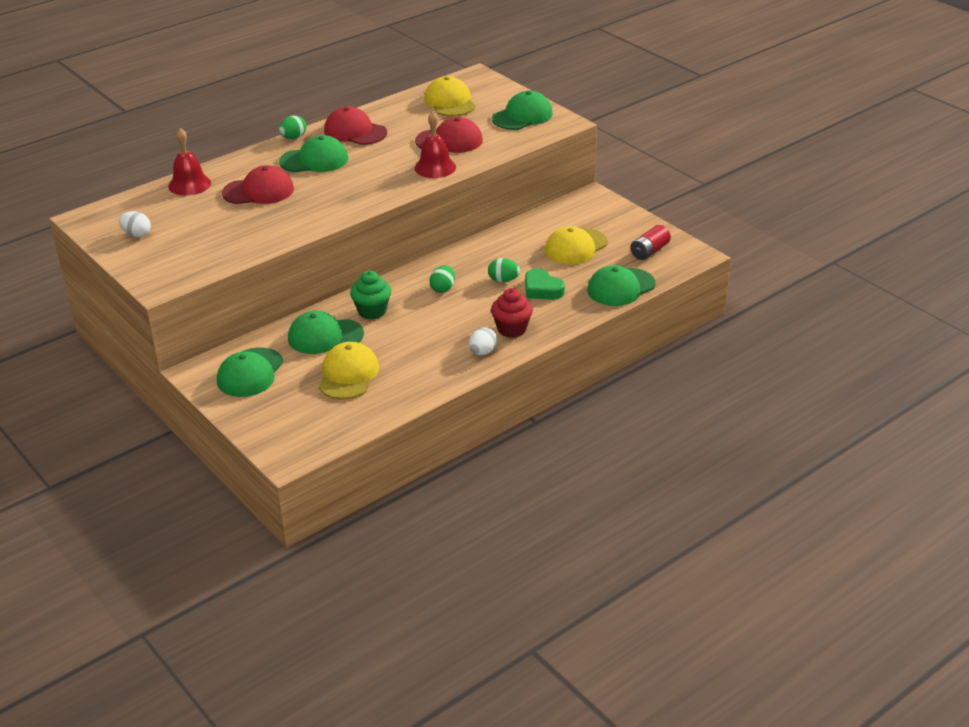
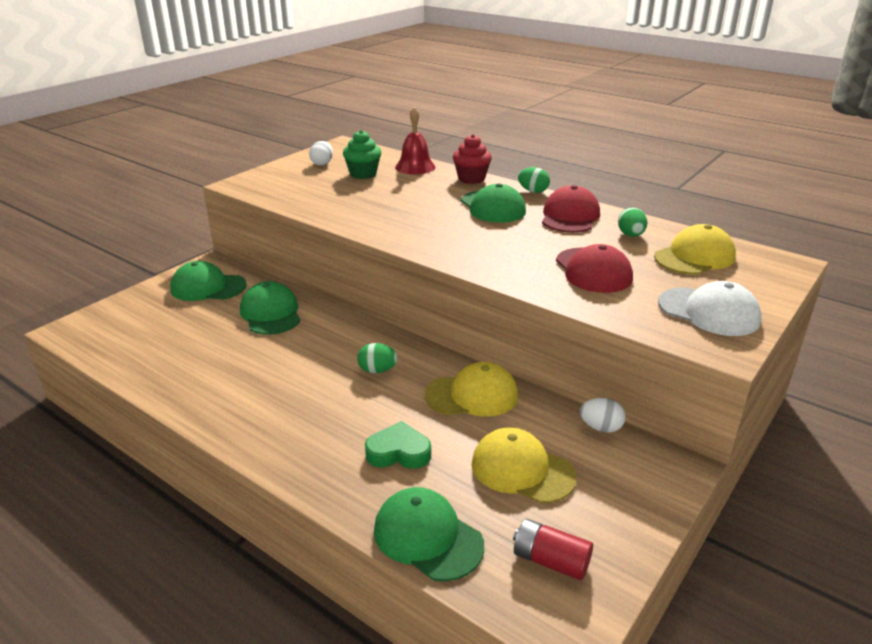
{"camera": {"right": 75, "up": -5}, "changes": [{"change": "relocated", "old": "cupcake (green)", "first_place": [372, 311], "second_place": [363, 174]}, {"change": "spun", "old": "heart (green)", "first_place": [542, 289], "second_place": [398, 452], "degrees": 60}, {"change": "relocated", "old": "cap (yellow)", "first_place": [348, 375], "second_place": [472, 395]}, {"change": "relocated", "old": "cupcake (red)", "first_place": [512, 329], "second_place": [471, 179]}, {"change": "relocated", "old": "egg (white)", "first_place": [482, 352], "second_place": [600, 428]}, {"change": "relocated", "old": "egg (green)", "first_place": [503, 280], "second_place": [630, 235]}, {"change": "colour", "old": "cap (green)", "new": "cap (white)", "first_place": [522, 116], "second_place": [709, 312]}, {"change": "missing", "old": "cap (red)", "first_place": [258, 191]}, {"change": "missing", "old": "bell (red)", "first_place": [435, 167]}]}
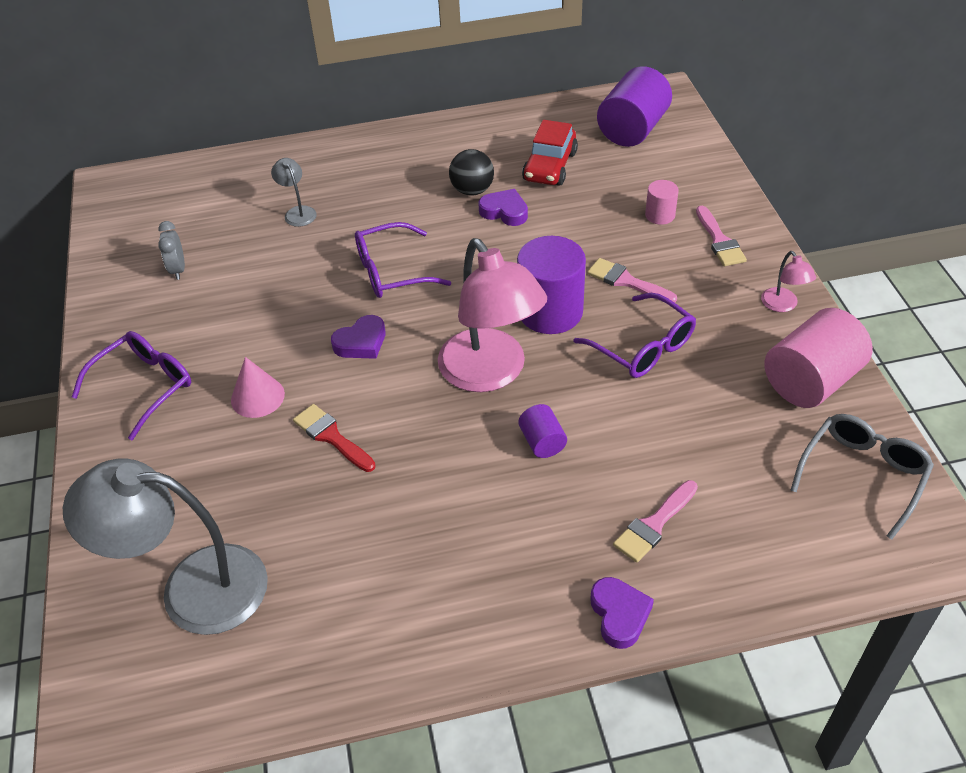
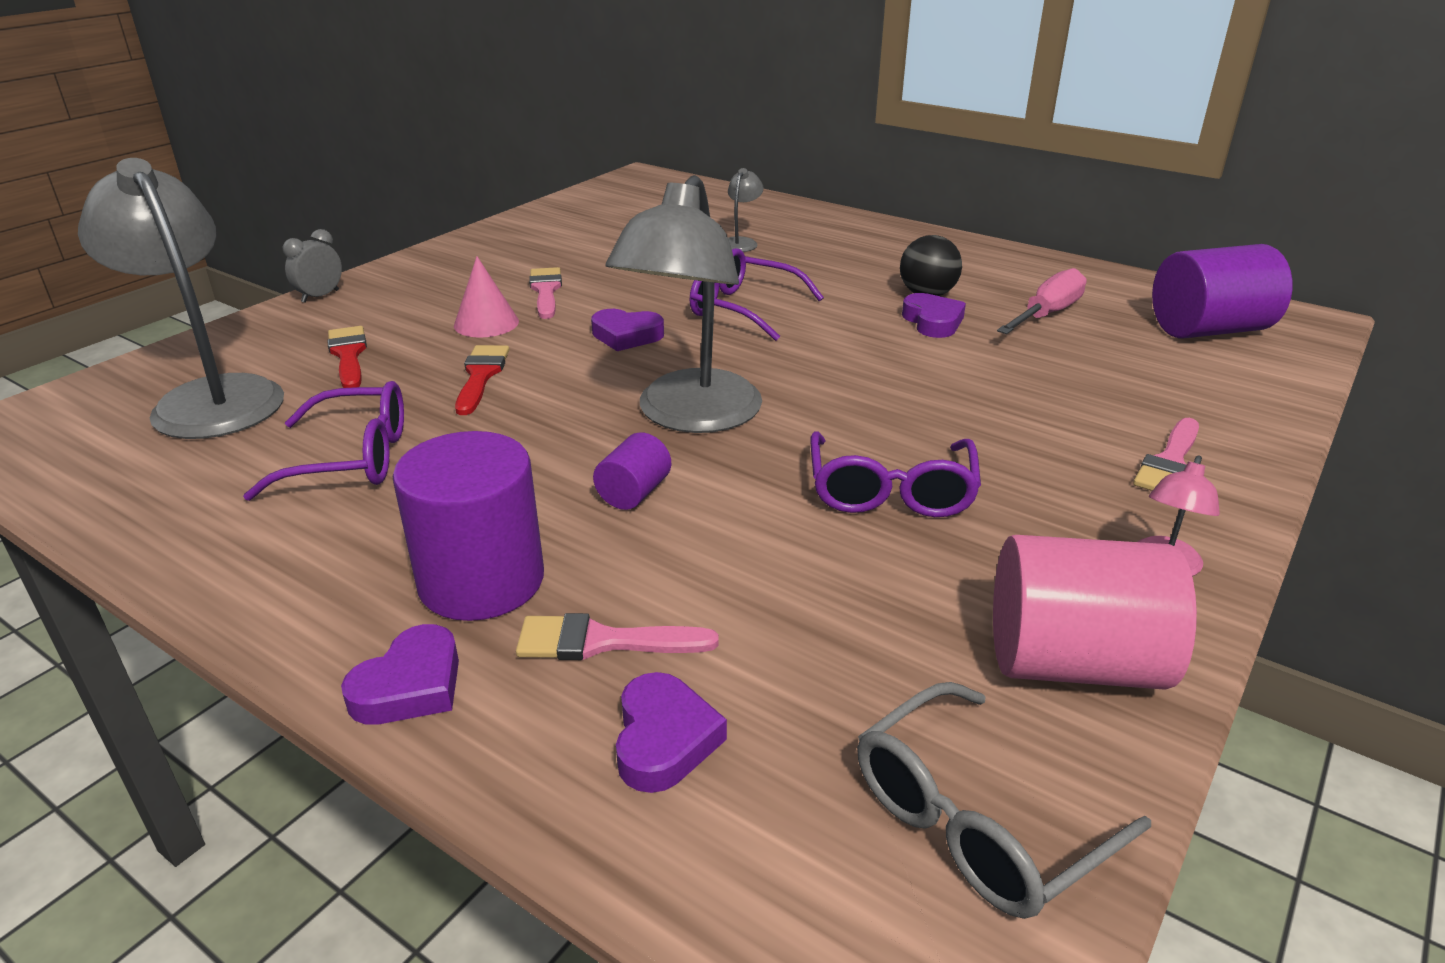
{"camera": {"right": 45, "up": -15}, "changes": [{"change": "relocated", "old": "glasses (purple)", "first_place": [145, 386], "second_place": [353, 458]}, {"change": "relocated", "old": "clock (grey)", "first_place": [178, 269], "second_place": [320, 296]}, {"change": "appeared", "new": "brush (red)", "second_place": [348, 355]}, {"change": "relocated", "old": "cylinder (purple)", "first_place": [550, 312], "second_place": [481, 581]}, {"change": "relocated", "old": "brush (pink)", "first_place": [626, 281], "second_place": [546, 291]}, {"change": "colour", "old": "lamp (pink)", "new": "lamp (grey)", "first_place": [491, 373], "second_place": [691, 416]}, {"change": "appeared", "new": "heart (purple)", "second_place": [664, 739]}, {"change": "spun", "old": "glasses (grey)", "first_place": [863, 474], "second_place": [976, 821], "degrees": 150}, {"change": "exchanged", "old": "car (red)", "new": "screwdriver (pink)", "first_place": [550, 166], "second_place": [1047, 314]}, {"change": "missing", "old": "cylinder (pink)", "first_place": [660, 215]}]}
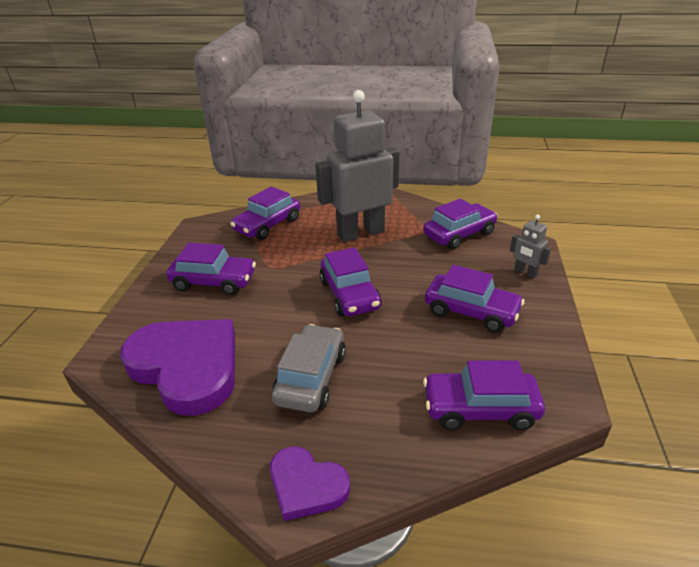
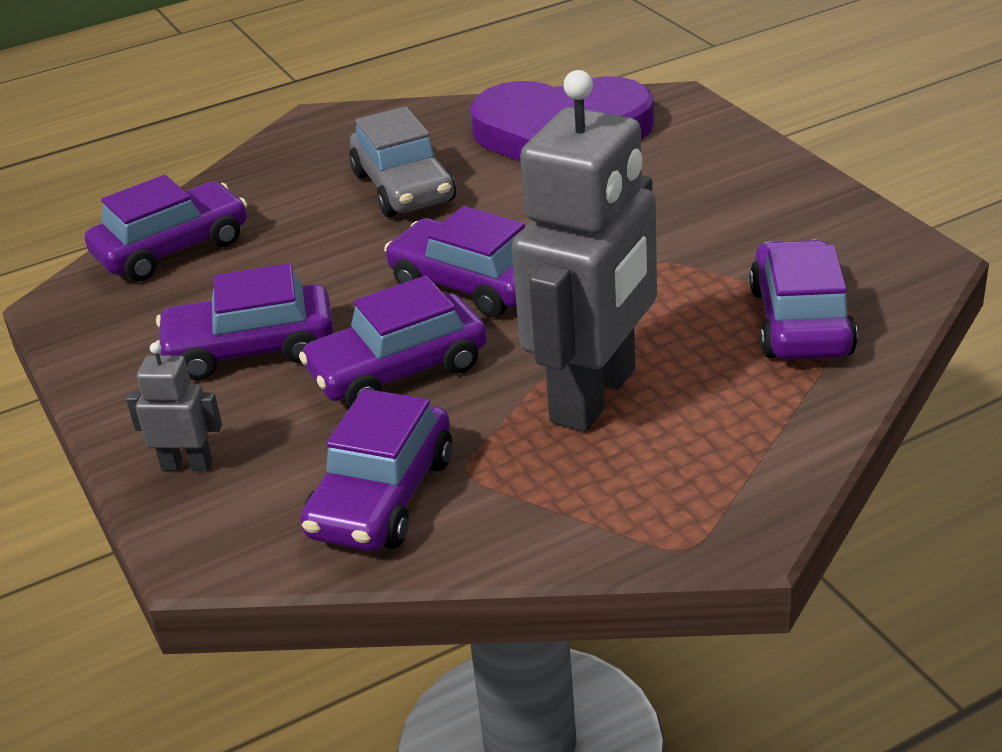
{"camera": {"right": 145, "up": 0}, "changes": [{"change": "relocated", "old": "car (purple)", "first_place": [214, 281], "second_place": [398, 370]}, {"change": "missing", "old": "heart (purple)", "first_place": [306, 486]}]}
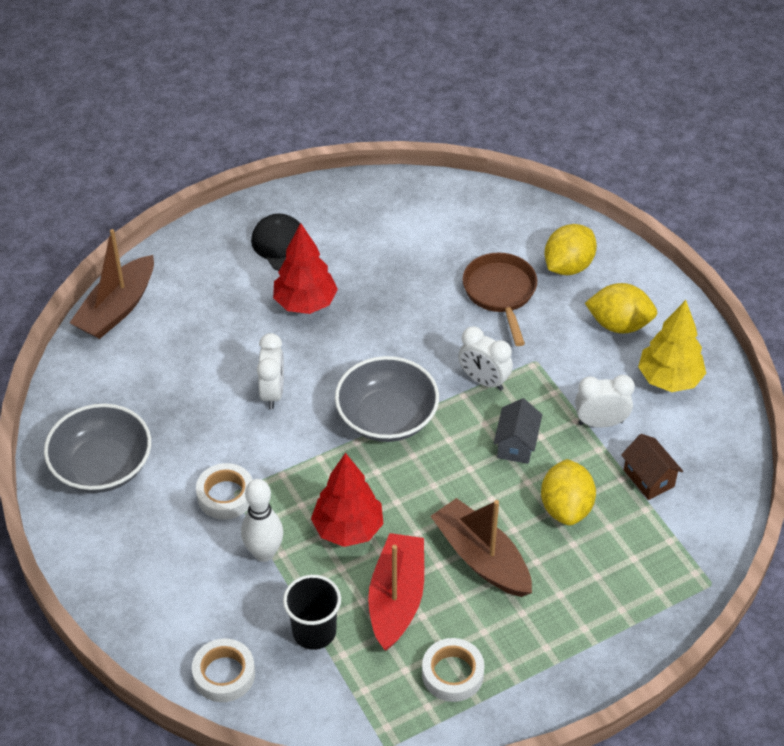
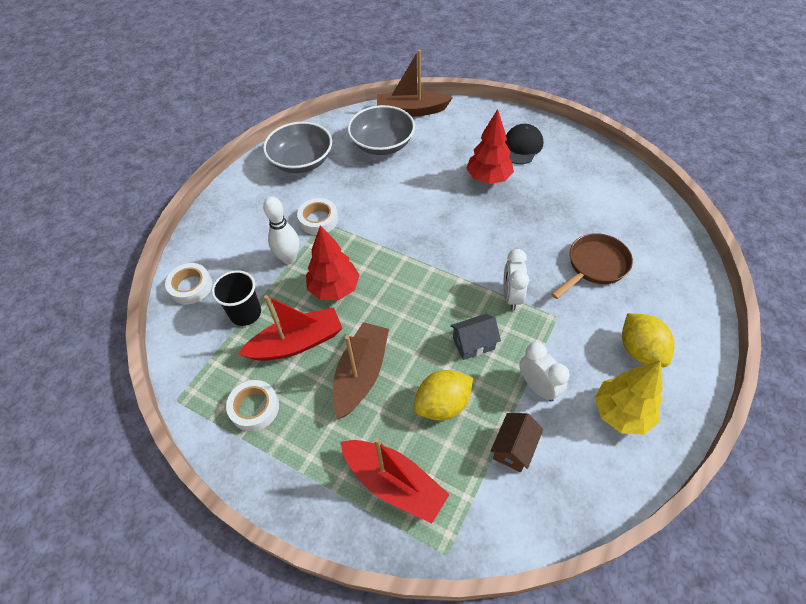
{"camera": {"right": 60, "up": 5}, "changes": [{"change": "appeared", "new": "boat (red)", "second_place": [394, 483]}, {"change": "relocated", "old": "bowl (grey)", "first_place": [387, 417], "second_place": [382, 144]}, {"change": "missing", "old": "clock (white)", "first_place": [272, 393]}, {"change": "missing", "old": "lemon (yellow)", "first_place": [568, 266]}]}
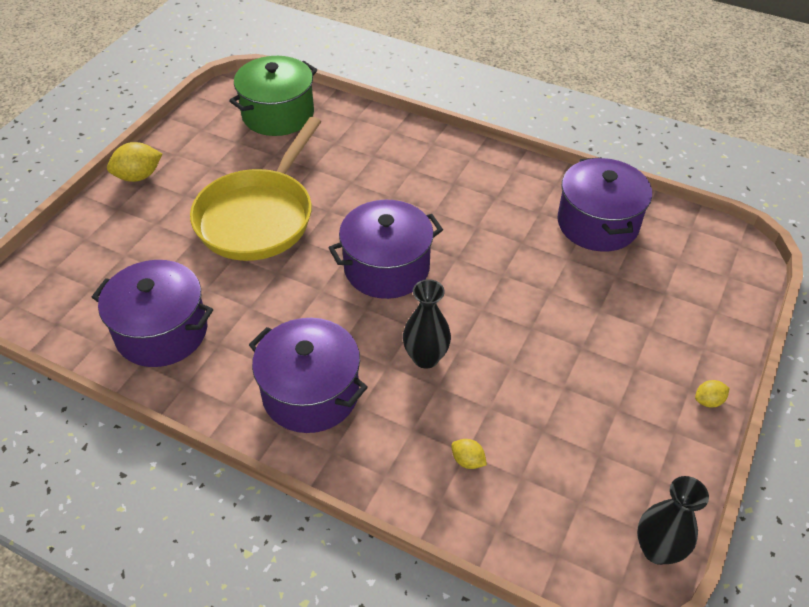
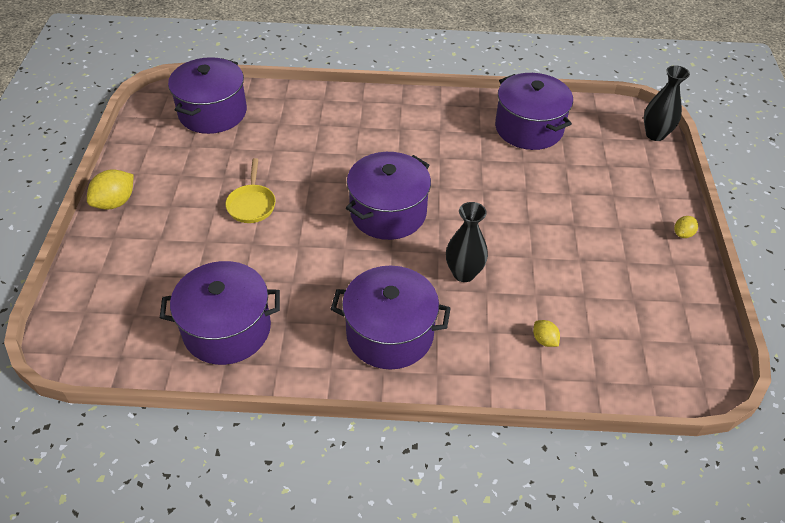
{"camera": {"right": -25, "up": 0}, "changes": [{"change": "colour", "old": "pot (green)", "new": "pot (purple)", "first_place": [278, 114], "second_place": [212, 112]}, {"change": "size", "old": "pan (yellow)", "first_place": [259, 217], "second_place": [252, 204], "factor": 0.45}, {"change": "spun", "old": "lemon (yellow)", "first_place": [467, 461], "second_place": [544, 340], "degrees": 45}, {"change": "relocated", "old": "vase (black)", "first_place": [657, 550], "second_place": [655, 134]}]}
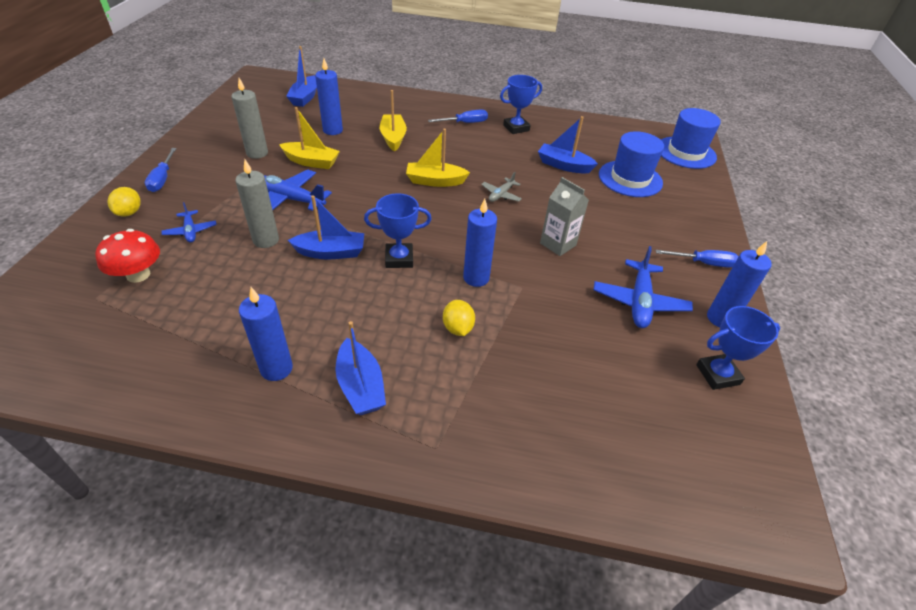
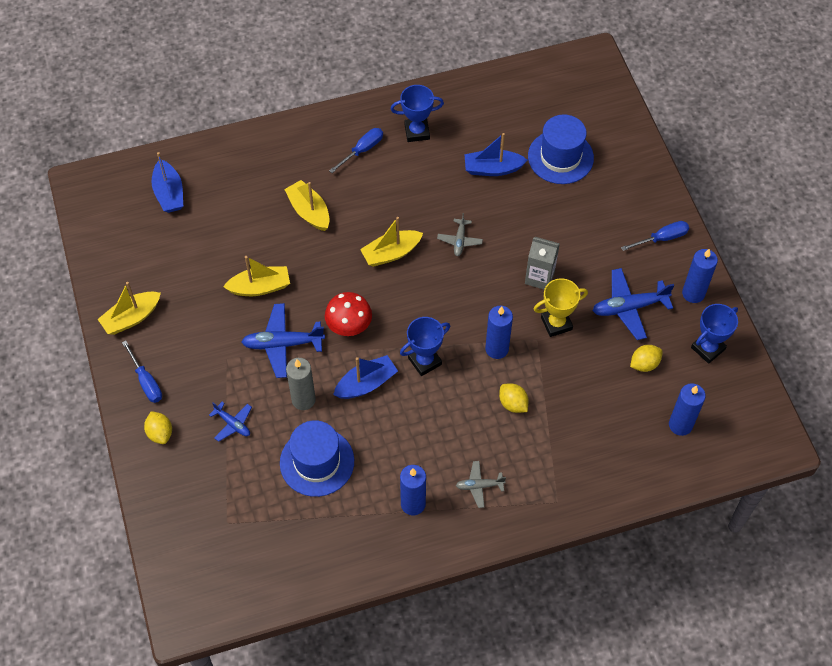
{"camera": {"right": -25, "up": 15}, "changes": [{"change": "appeared", "new": "boat (yellow)", "second_place": [131, 318]}, {"change": "relocated", "old": "hat (blue)", "first_place": [686, 152], "second_place": [317, 462]}, {"change": "relocated", "old": "mushroom (red)", "first_place": [138, 275], "second_place": [349, 325]}, {"change": "spun", "old": "trophy (blue)", "first_place": [516, 128], "second_place": [417, 132], "degrees": 45}, {"change": "exchanged", "old": "boat (blue)", "new": "plane (grey)", "first_place": [361, 386], "second_place": [479, 486]}, {"change": "appeared", "new": "trophy (yellow)", "second_place": [556, 323]}, {"change": "spun", "old": "plane (blue)", "first_place": [639, 301], "second_place": [629, 307], "degrees": 90}, {"change": "appeared", "new": "lemon (yellow)", "second_place": [644, 364]}, {"change": "relocated", "old": "candle (blue)", "first_place": [333, 130], "second_place": [680, 425]}, {"change": "missing", "old": "candle (grey)", "first_place": [257, 153]}]}
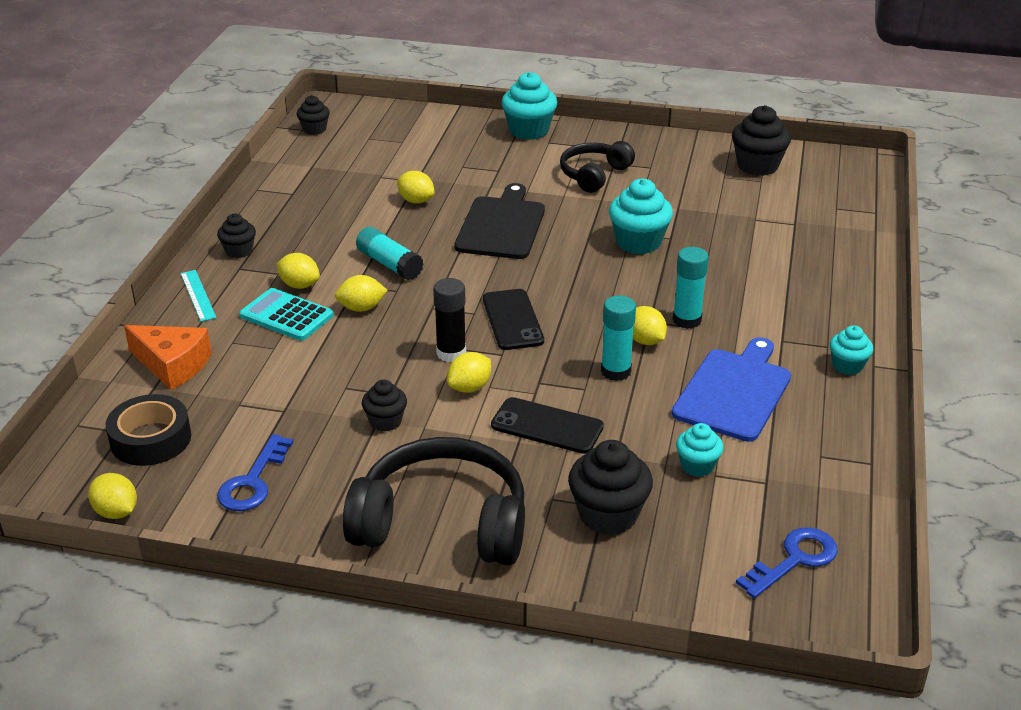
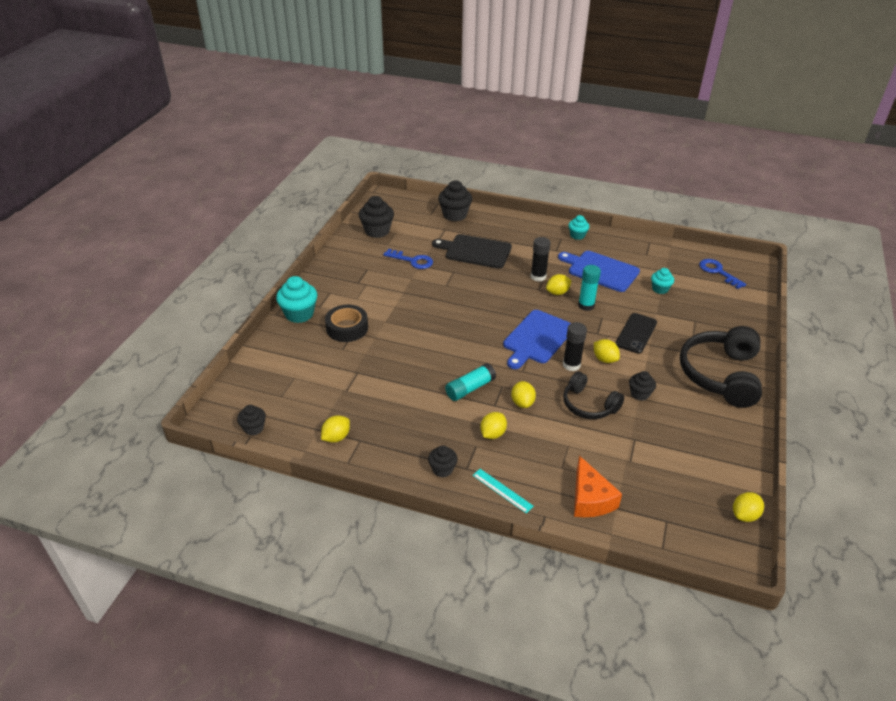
{"camera": {"right": -85, "up": 5}, "changes": [{"change": "relocated", "old": "lemon (yellow)", "first_place": [416, 201], "second_place": [336, 437]}, {"change": "relocated", "old": "tape (black)", "first_place": [151, 439], "second_place": [347, 328]}, {"change": "relocated", "old": "key (blue)", "first_place": [253, 481], "second_place": [412, 260]}, {"change": "relocated", "old": "cutting board (black)", "first_place": [501, 226], "second_place": [475, 251]}, {"change": "relocated", "old": "cupcake (black)", "first_place": [608, 515], "second_place": [455, 215]}, {"change": "spun", "old": "ruler (turquoise)", "first_place": [198, 295], "second_place": [502, 490], "degrees": 60}, {"change": "exchanged", "old": "phone (black)", "new": "cutting board (blue)", "first_place": [512, 320], "second_place": [537, 338]}, {"change": "colour", "old": "glue stick (turquoise)", "new": "glue stick (black)", "first_place": [687, 320], "second_place": [538, 277]}, {"change": "relocated", "old": "headphones (black)", "first_place": [594, 175], "second_place": [588, 405]}, {"change": "spun", "old": "cheese (orange)", "first_place": [173, 365], "second_place": [590, 499], "degrees": 135}, {"change": "missing", "old": "calculator (turquoise)", "first_place": [286, 316]}, {"change": "missing", "old": "cupcake (turquoise)", "first_place": [638, 242]}]}
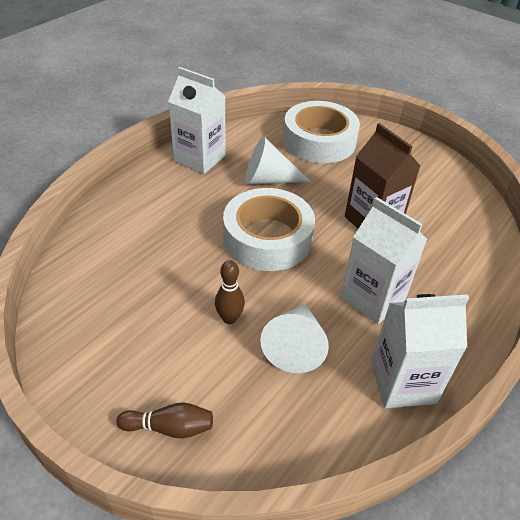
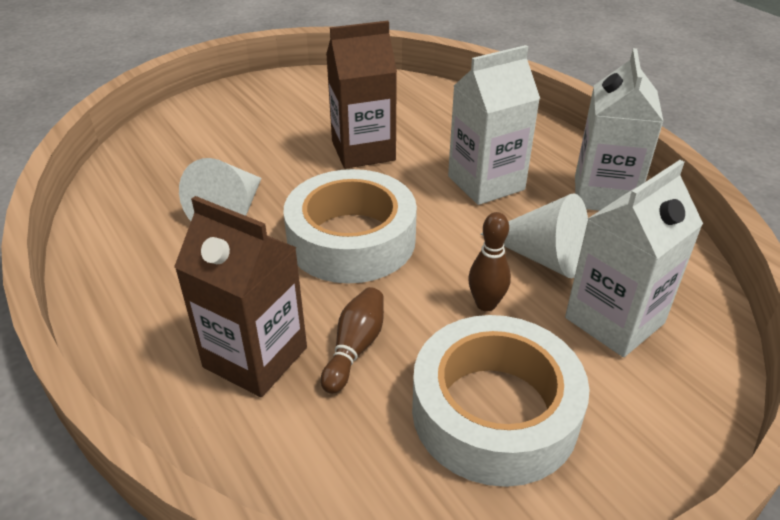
{"camera": {"right": -70, "up": -5}, "changes": [{"change": "appeared", "new": "carton (brown)", "second_place": [255, 357]}, {"change": "relocated", "old": "bowling pin (brown)", "first_place": [169, 427], "second_place": [355, 348]}, {"change": "relocated", "old": "tape (white)", "first_place": [319, 141], "second_place": [494, 412]}, {"change": "relocated", "old": "carton (white)", "first_place": [199, 158], "second_place": [614, 320]}]}
